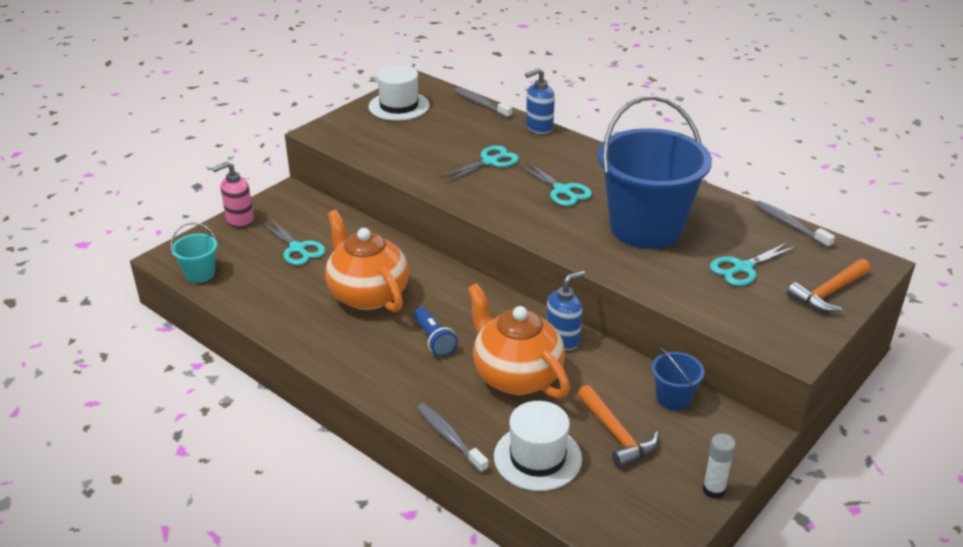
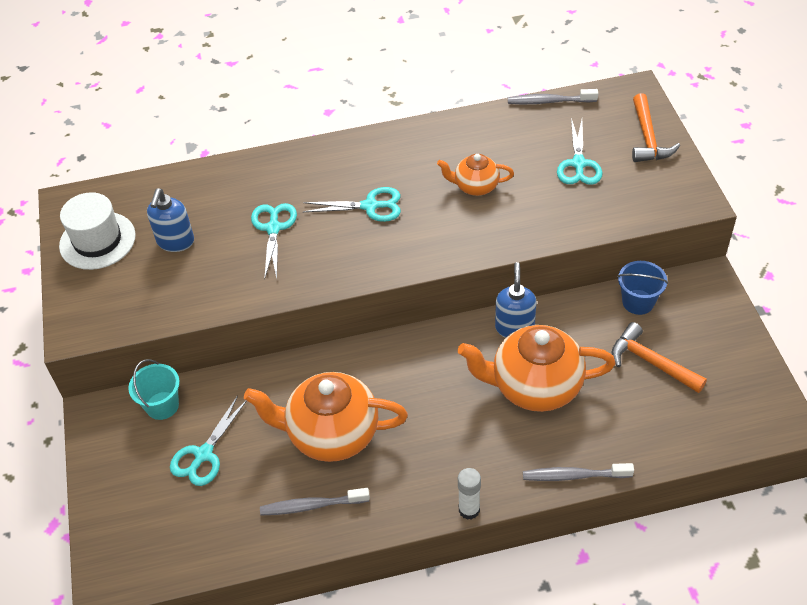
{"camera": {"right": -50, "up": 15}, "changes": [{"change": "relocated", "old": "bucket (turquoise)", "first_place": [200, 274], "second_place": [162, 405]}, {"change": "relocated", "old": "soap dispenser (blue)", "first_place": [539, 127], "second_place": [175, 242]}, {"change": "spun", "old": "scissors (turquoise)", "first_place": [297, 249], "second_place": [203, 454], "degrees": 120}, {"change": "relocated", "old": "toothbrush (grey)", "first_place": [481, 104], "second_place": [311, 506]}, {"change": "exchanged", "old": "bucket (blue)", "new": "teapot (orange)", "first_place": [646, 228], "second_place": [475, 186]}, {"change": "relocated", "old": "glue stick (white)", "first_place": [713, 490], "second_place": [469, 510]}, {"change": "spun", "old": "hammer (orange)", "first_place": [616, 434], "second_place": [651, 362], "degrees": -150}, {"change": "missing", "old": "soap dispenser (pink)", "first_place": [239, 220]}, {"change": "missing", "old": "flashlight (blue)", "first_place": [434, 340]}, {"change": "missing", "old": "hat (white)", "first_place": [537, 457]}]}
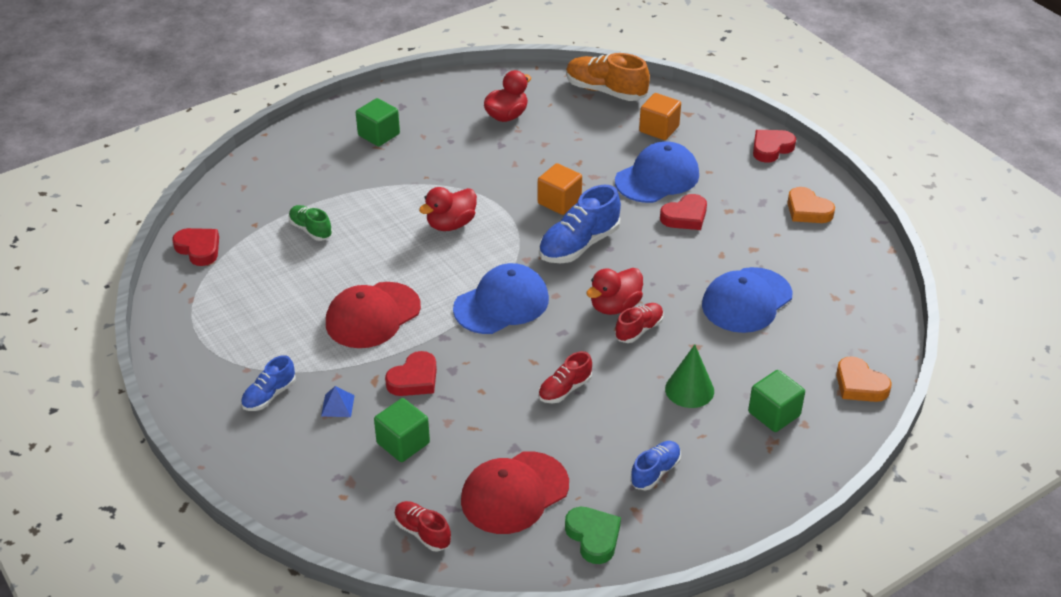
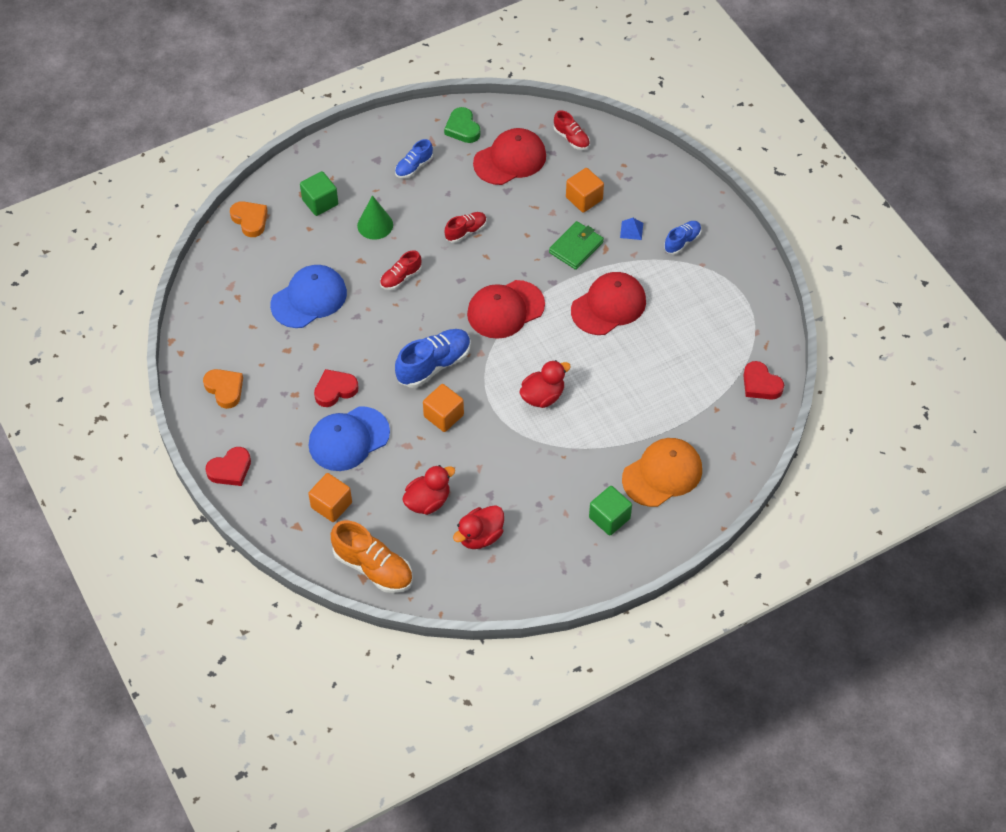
{"camera": {"right": -175, "up": 15}, "changes": [{"change": "relocated", "old": "duck (red)", "first_place": [615, 306], "second_place": [428, 501]}, {"change": "colour", "old": "cap (blue)", "new": "cap (red)", "first_place": [501, 304], "second_place": [505, 309]}, {"change": "exchanged", "old": "heart (red)", "new": "wallet (green)", "first_place": [414, 379], "second_place": [576, 247]}, {"change": "colour", "old": "cube (green)", "new": "cube (orange)", "first_place": [403, 443], "second_place": [584, 199]}, {"change": "appeared", "new": "cap (orange)", "second_place": [662, 474]}, {"change": "missing", "old": "shoe (green)", "first_place": [311, 230]}]}
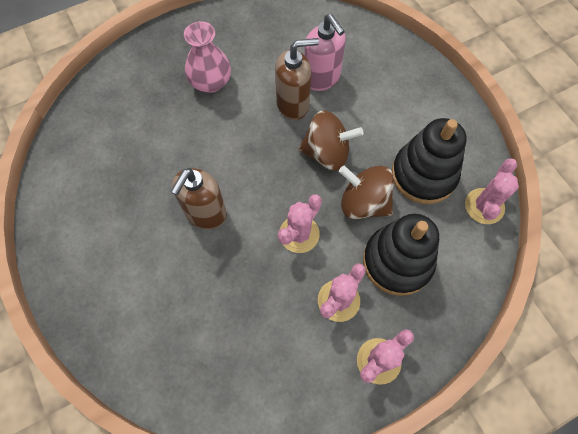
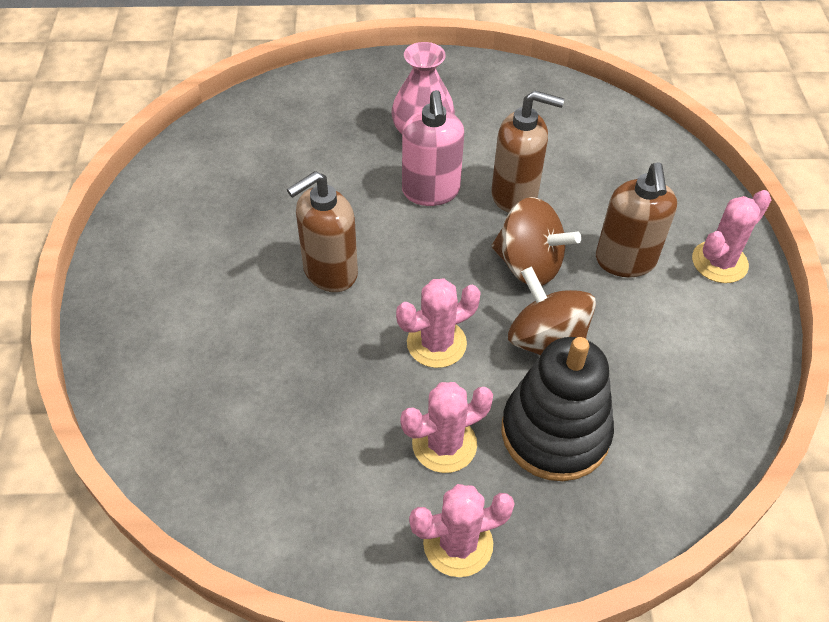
{"camera": {"right": 25, "up": -15}, "changes": [{"change": "relocated", "old": "soap dispenser (pink)", "first_place": [322, 78], "second_place": [431, 191]}, {"change": "appeared", "new": "soap dispenser (brown)", "second_place": [625, 261]}, {"change": "relocated", "old": "cactus (pink)", "first_place": [484, 206], "second_place": [719, 262]}, {"change": "missing", "old": "stacking toy (black)", "first_place": [423, 175]}]}
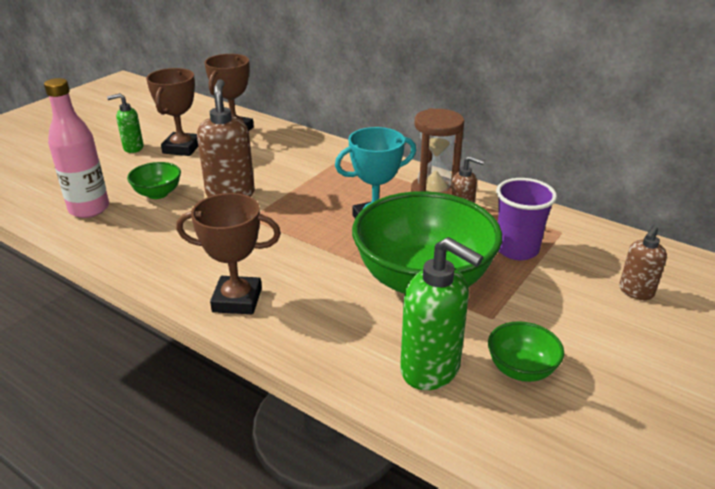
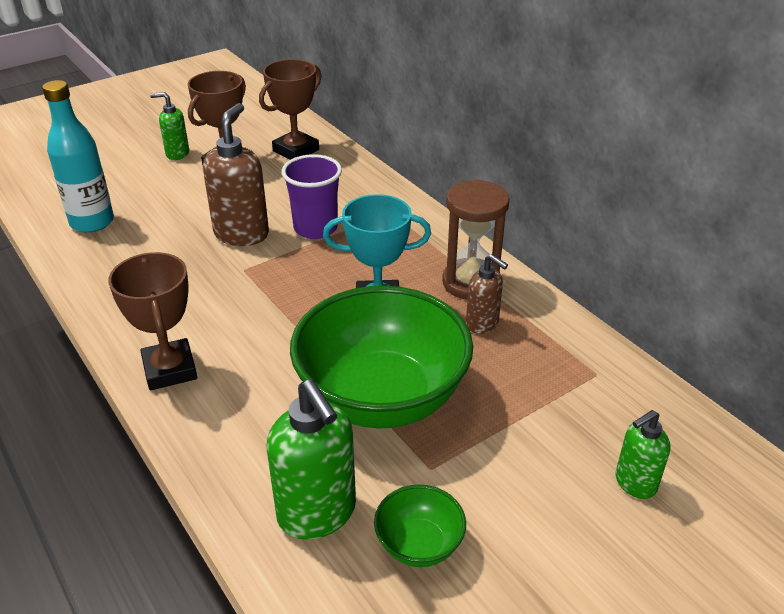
{"camera": {"right": 20, "up": 5}, "changes": [{"change": "colour", "old": "bottle (pink)", "new": "bottle (turquoise)", "first_place": [89, 209], "second_place": [92, 222]}, {"change": "spun", "old": "trophy (brown)", "first_place": [237, 300], "second_place": [170, 369], "degrees": 45}, {"change": "relocated", "old": "cup (purple)", "first_place": [517, 249], "second_place": [315, 228]}, {"change": "colour", "old": "soap dispenser (brown)", "new": "soap dispenser (green)", "first_place": [635, 292], "second_place": [634, 483]}, {"change": "missing", "old": "bowl (green)", "first_place": [158, 193]}]}
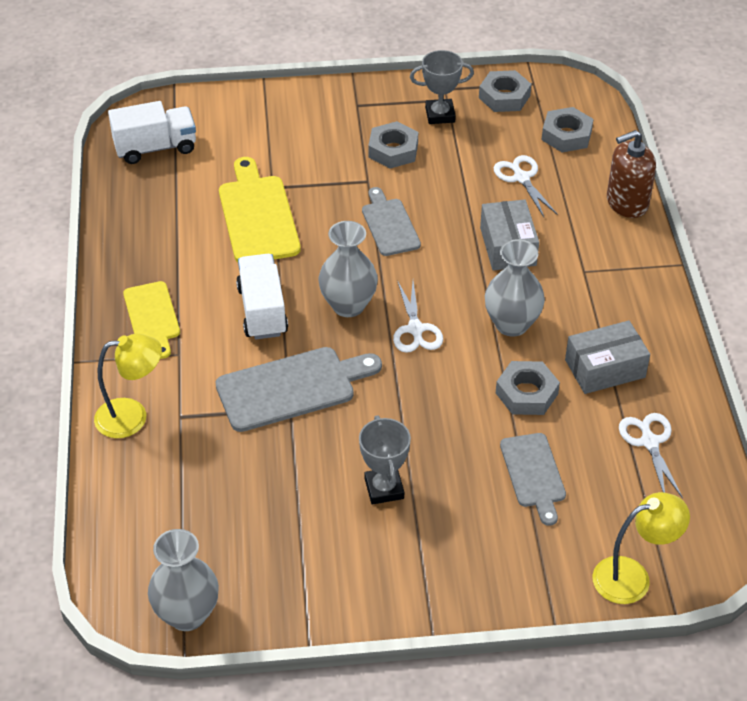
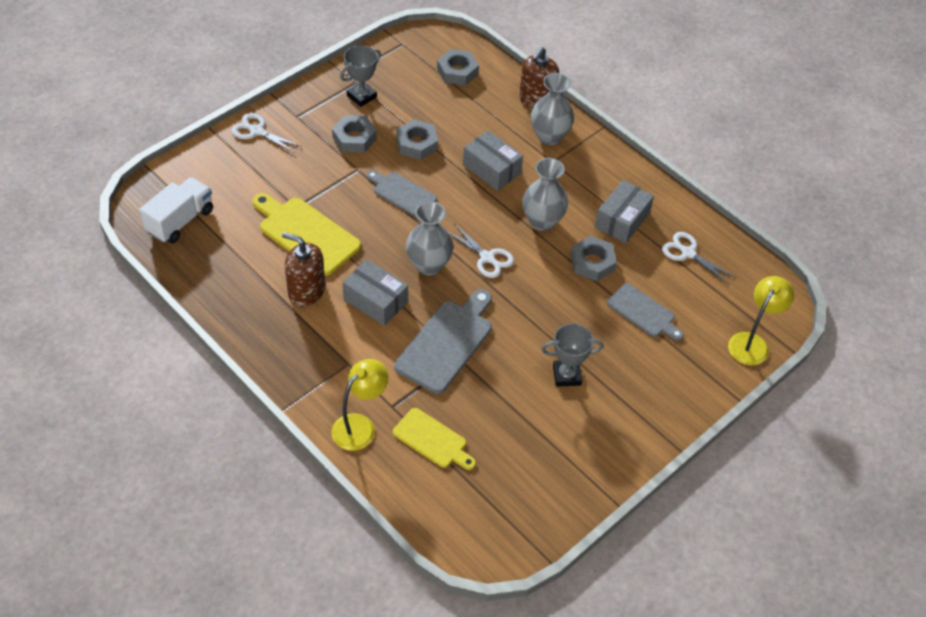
{"camera": {"right": -40, "up": 5}, "changes": [{"change": "relocated", "old": "scissors (white)", "first_place": [521, 177], "second_place": [256, 131]}, {"change": "appeared", "new": "soap dispenser (brown)", "second_place": [306, 291]}, {"change": "exchanged", "old": "truck (white)", "new": "box (grey)", "first_place": [262, 311], "second_place": [375, 301]}, {"change": "relocated", "old": "cutting board (yellow)", "first_place": [152, 316], "second_place": [432, 440]}, {"change": "relocated", "old": "nut (grey)", "first_place": [504, 97], "second_place": [417, 143]}, {"change": "relocated", "old": "vase (grey)", "first_place": [187, 614], "second_place": [549, 136]}, {"change": "spun", "old": "trophy (grey)", "first_place": [384, 488], "second_place": [567, 375], "degrees": -45}]}
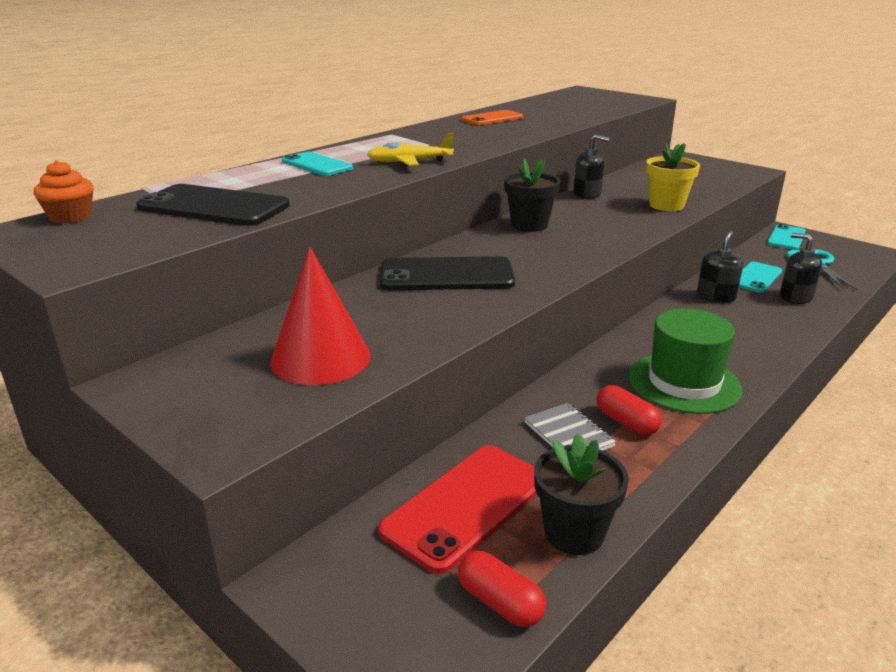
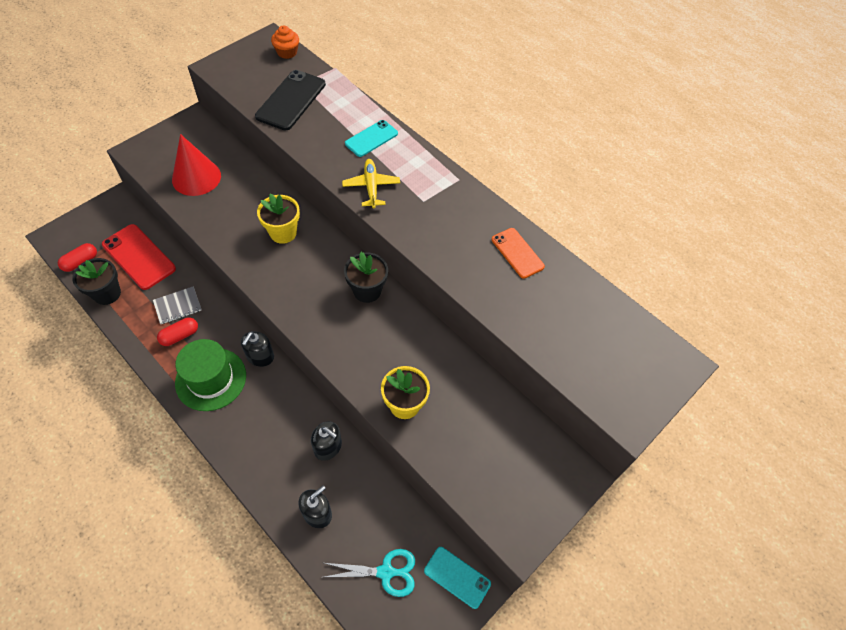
{"camera": {"right": 90, "up": 30}, "changes": [{"change": "relocated", "old": "soap dispenser (black)", "first_place": [587, 194], "second_place": [260, 356]}, {"change": "exchanged", "old": "phone (black)", "new": "flower pot (yellow)", "first_place": [446, 275], "second_place": [283, 233]}, {"change": "missing", "old": "phone (turquoise)", "first_place": [756, 277]}]}
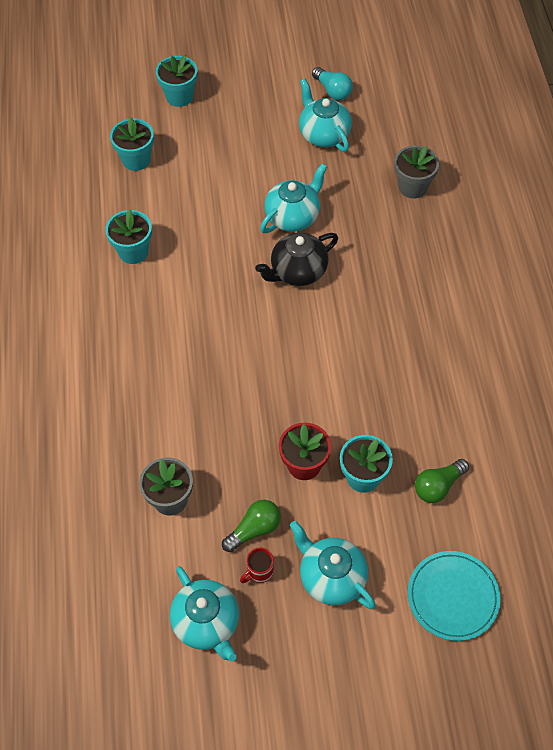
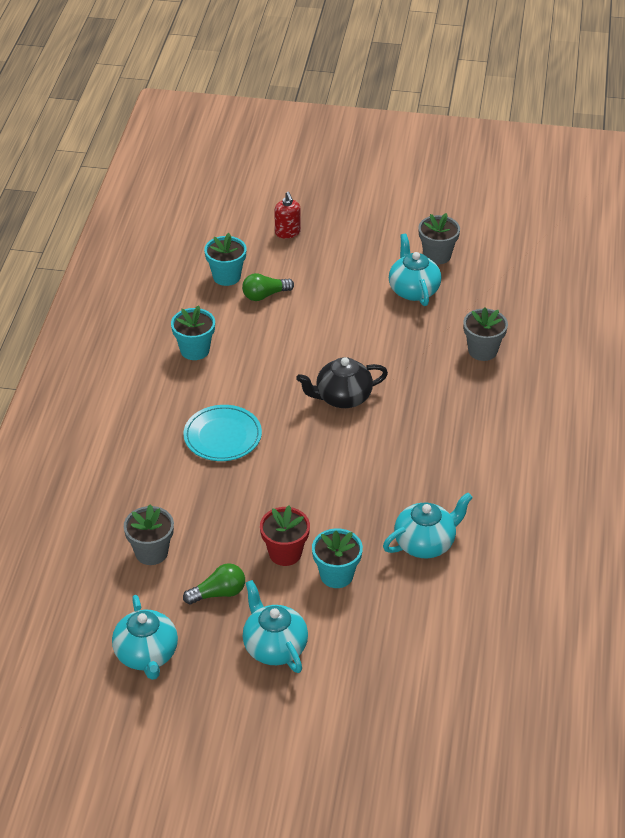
{"camera": {"right": 15, "up": -15}, "changes": [{"change": "relocated", "old": "plate (turquoise)", "first_place": [453, 597], "second_place": [222, 436]}, {"change": "relocated", "old": "light bulb (green)", "first_place": [438, 486], "second_place": [265, 295]}, {"change": "exchanged", "old": "flower pot (turquoise)", "new": "soap dispenser (red)", "first_place": [179, 96], "second_place": [287, 232]}, {"change": "relocated", "old": "teapot (turquoise)", "first_place": [293, 216], "second_place": [425, 543]}, {"change": "exchanged", "old": "light bulb (turquoise)", "new": "flower pot (grey)", "first_place": [332, 91], "second_place": [437, 255]}, {"change": "missing", "old": "mug (red)", "first_place": [259, 571]}]}
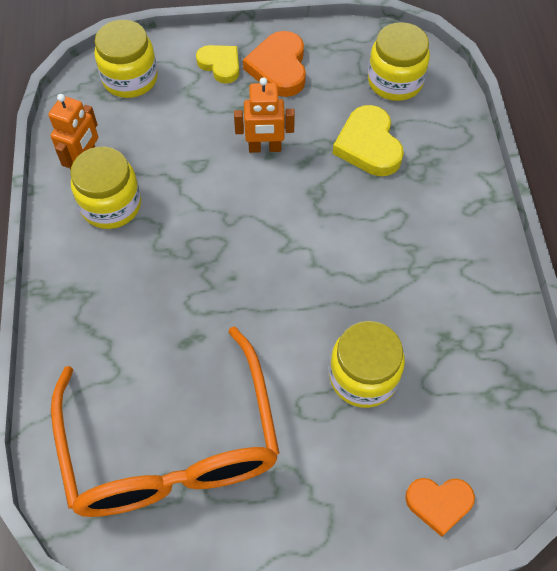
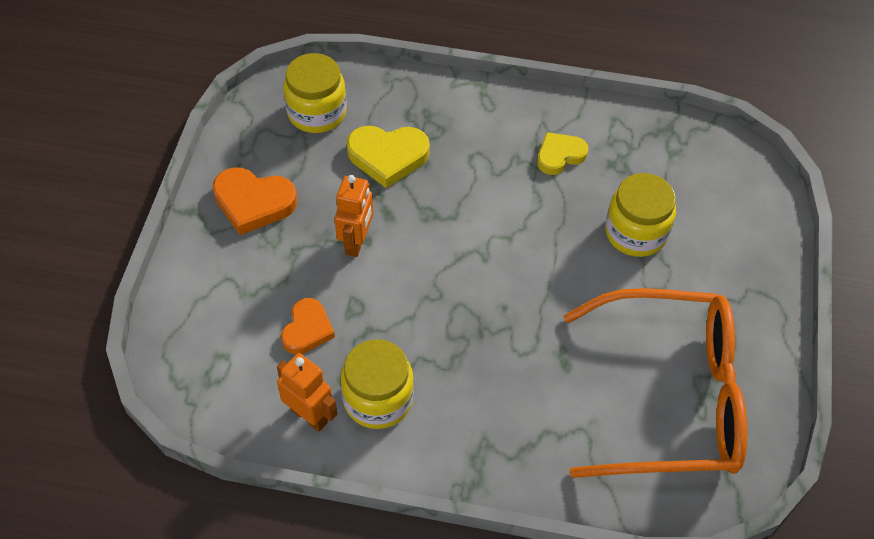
{"camera": {"right": -75, "up": -5}, "changes": [{"change": "relocated", "old": "heart (orange)", "first_place": [439, 503], "second_place": [307, 329]}, {"change": "relocated", "old": "heart (yellow)", "first_place": [220, 65], "second_place": [560, 155]}, {"change": "missing", "old": "jar (yellow)", "first_place": [130, 79]}]}
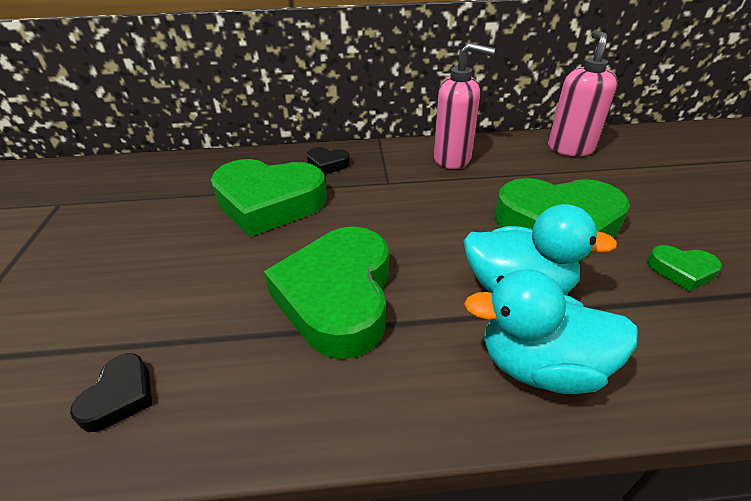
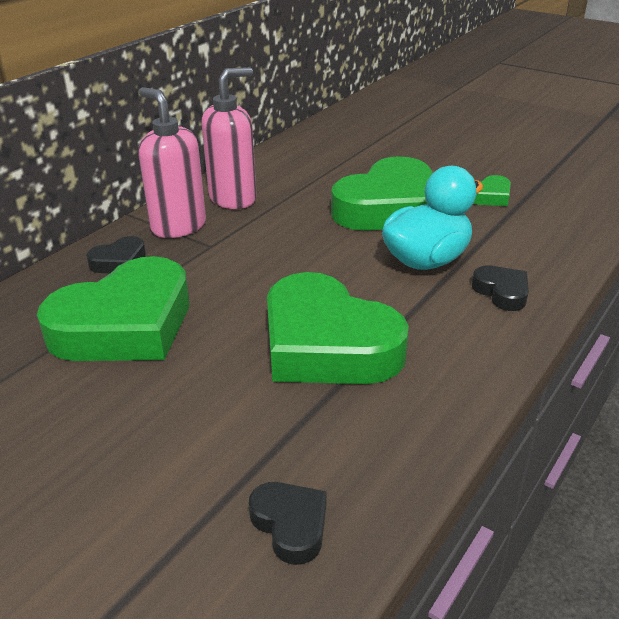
{"camera": {"right": -50, "up": -5}, "changes": [{"change": "relocated", "old": "soap dispenser (pink)", "first_place": [570, 148], "second_place": [178, 226]}, {"change": "exchanged", "old": "duck (turquoise)", "new": "heart (black)", "first_place": [540, 365], "second_place": [502, 292]}]}
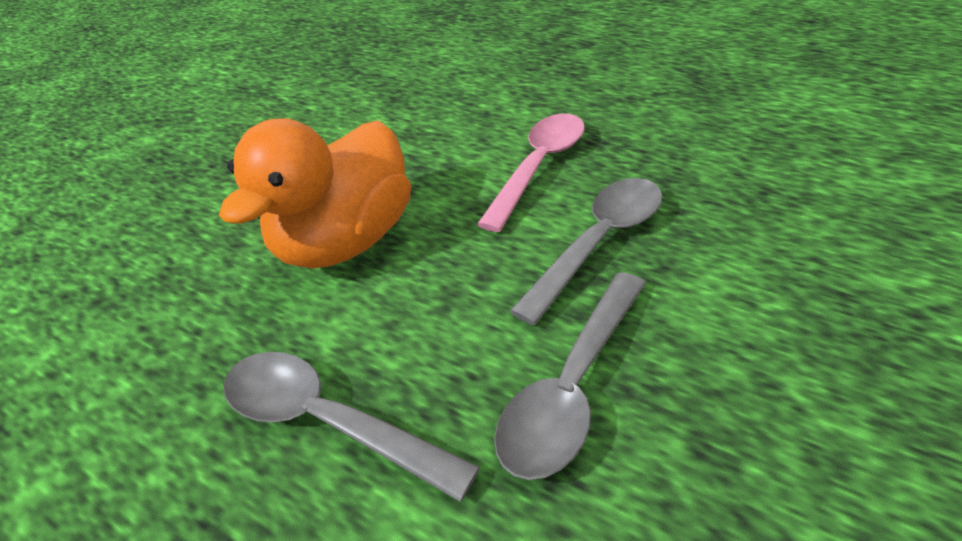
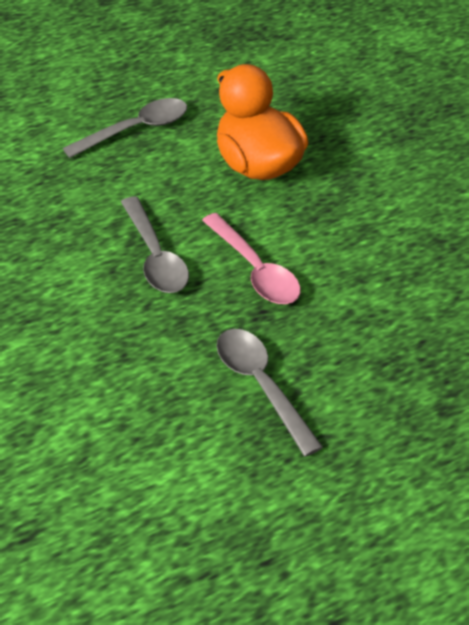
{"camera": {"right": 115, "up": 5}, "changes": [{"change": "relocated", "old": "spoon (grey)", "first_place": [573, 386], "second_place": [261, 386]}]}
